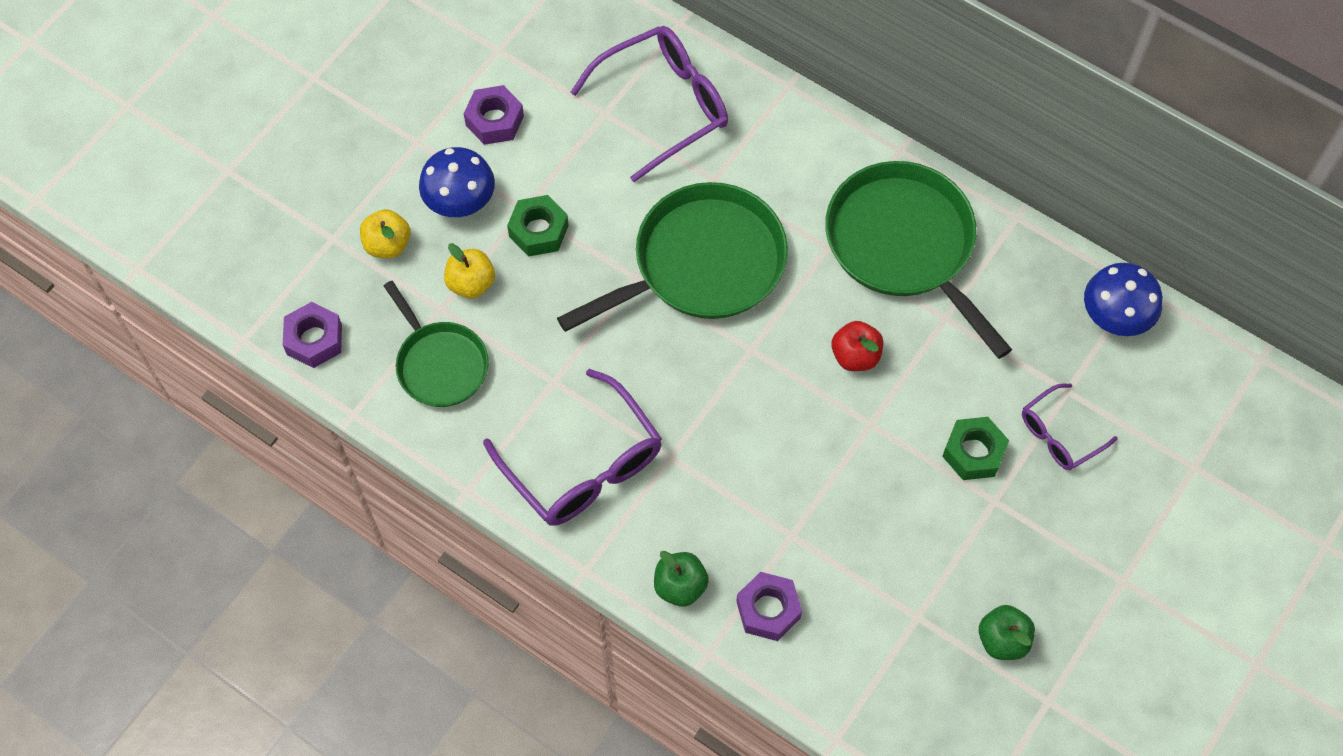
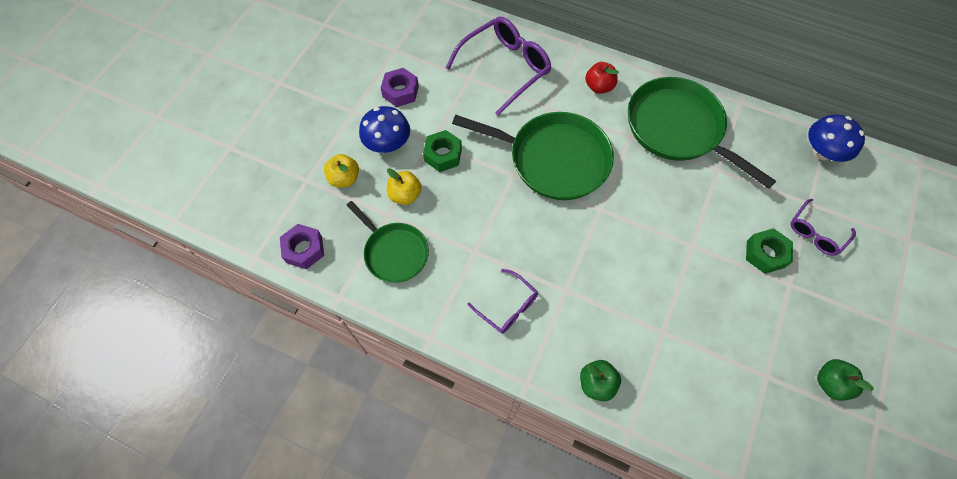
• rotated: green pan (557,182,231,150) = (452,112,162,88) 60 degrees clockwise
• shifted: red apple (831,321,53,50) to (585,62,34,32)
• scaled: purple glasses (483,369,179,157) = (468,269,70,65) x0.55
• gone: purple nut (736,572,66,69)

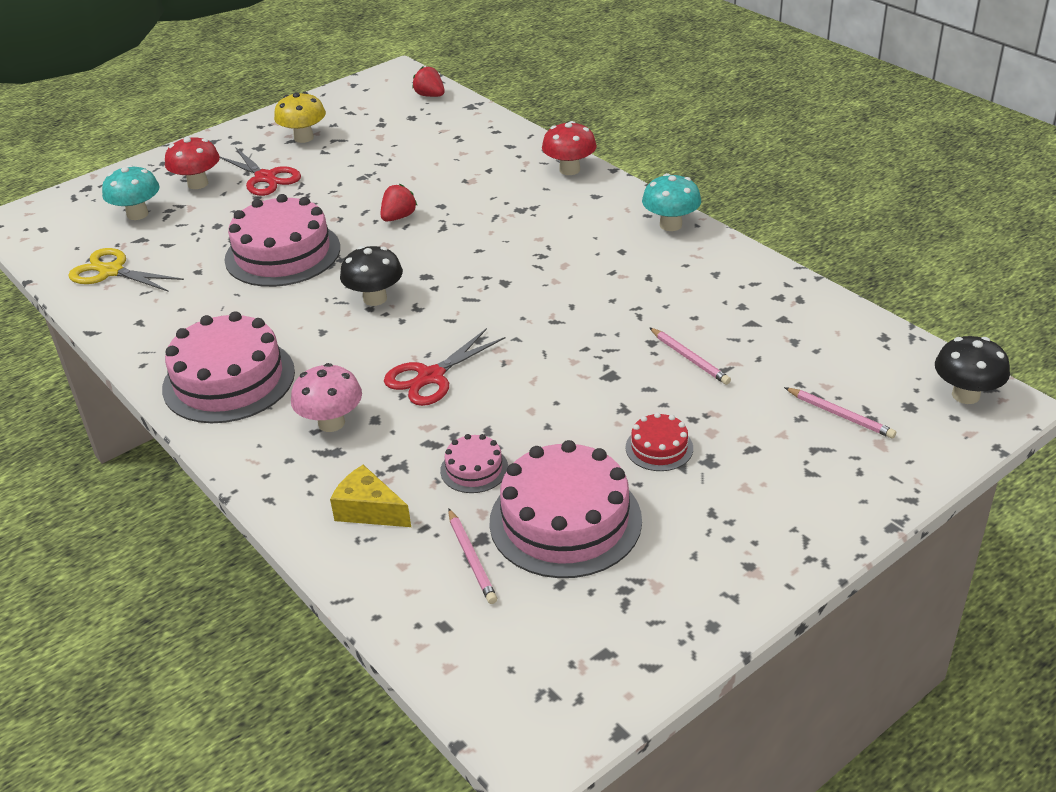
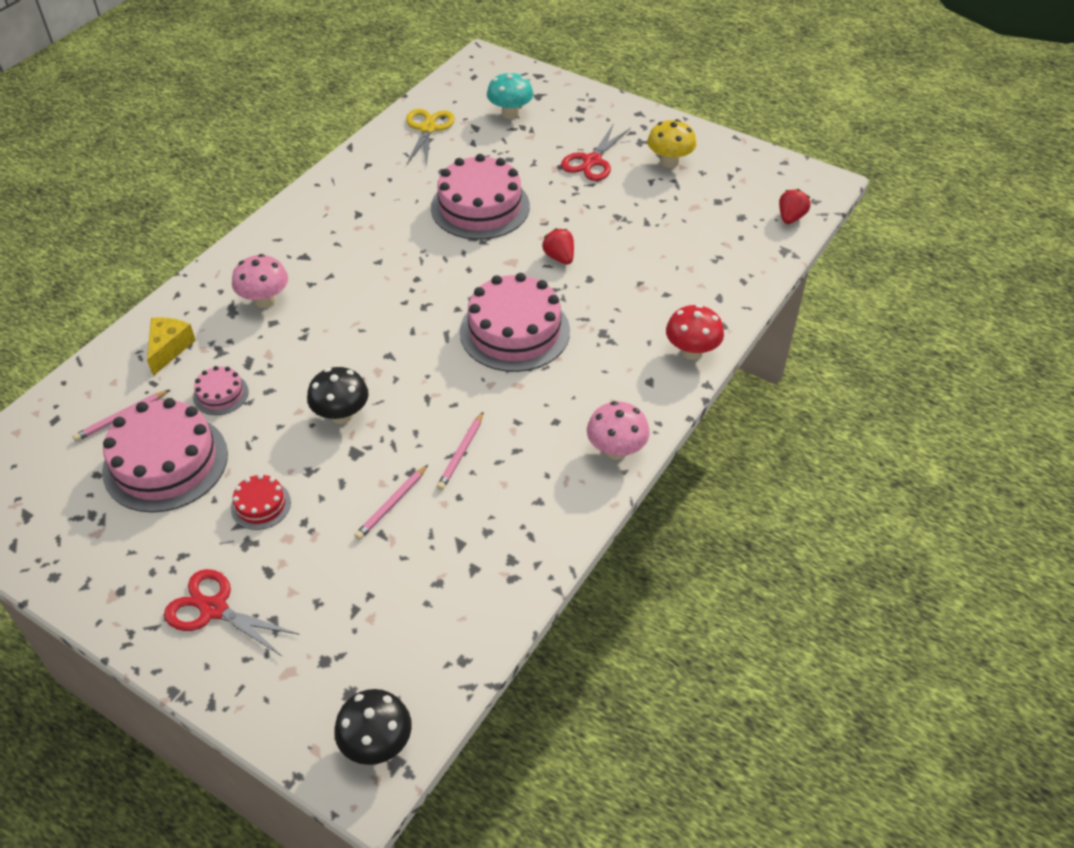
• gone: red mushroom (165,136,55,53)
• repainted: turquoise mushroom (642,173,59,58) to pink mushroom (587,401,63,59)
• rotated: red strawberry (380,184,37,38) = (542,228,32,37) 135 degrees counterclockwise
• shifted: black mushroom (340,246,63,60) to (307,367,62,57)
• shifted: pink cake (162,311,133,112) to (460,273,110,99)
• shifted: red scissors (384,328,121,78) to (164,569,136,88)
• shifted: pink pencil (784,387,112,52) to (437,412,47,78)

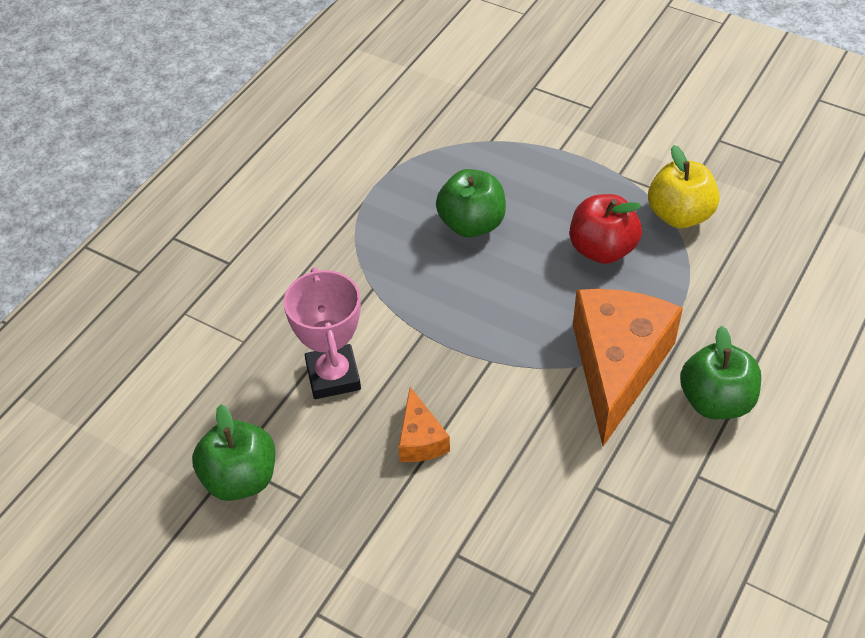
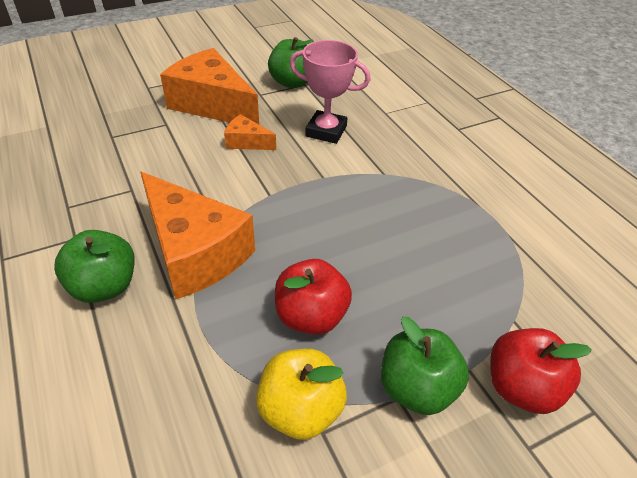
• shifted: green apple (436,169,70,68) to (381,316,88,99)
• new: orange cheese (160,48,99,76)
• new: red apple (490,328,102,86)

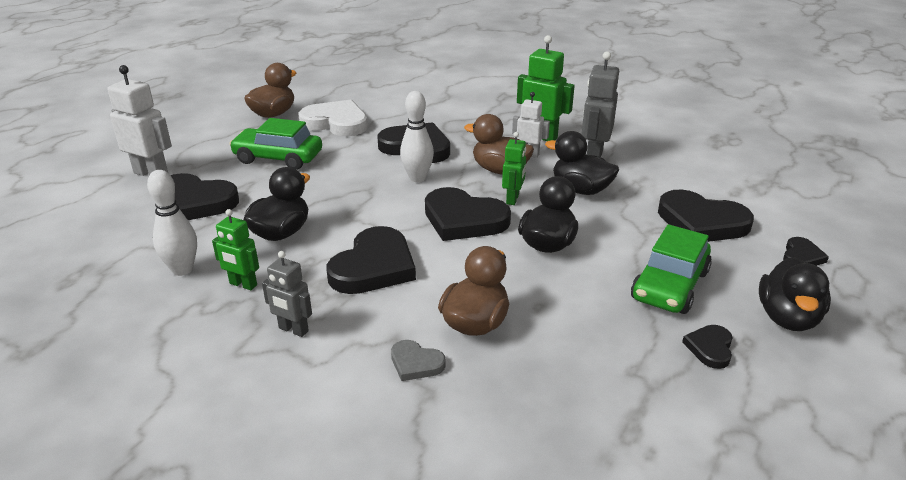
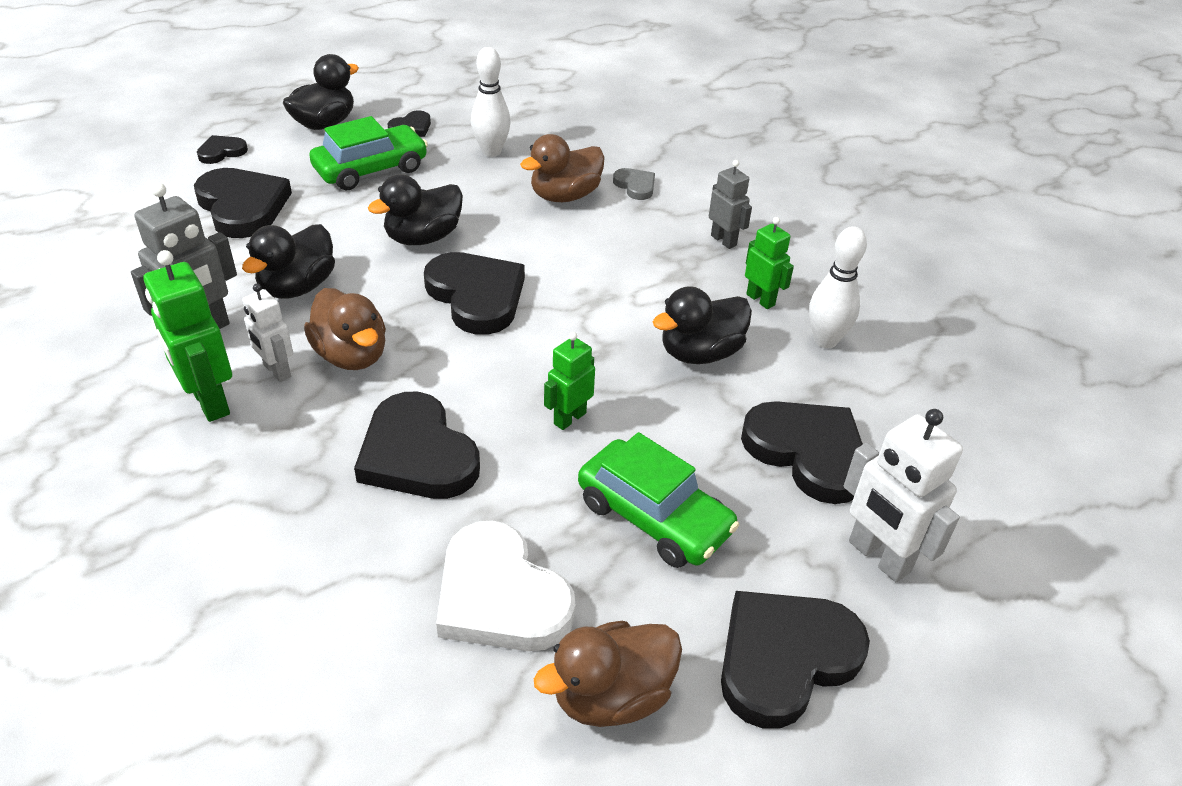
• shifted: white bowling pin (400,91,34,91) to (471,47,40,110)
• rotated: black duck (545,131,74,64) = (242,224,93,75) 60 degrees clockwise
• shifted: green robot (502,132,24,73) to (544,332,51,98)
• shifted: black heart (327,226,89,68) to (721,591,149,138)

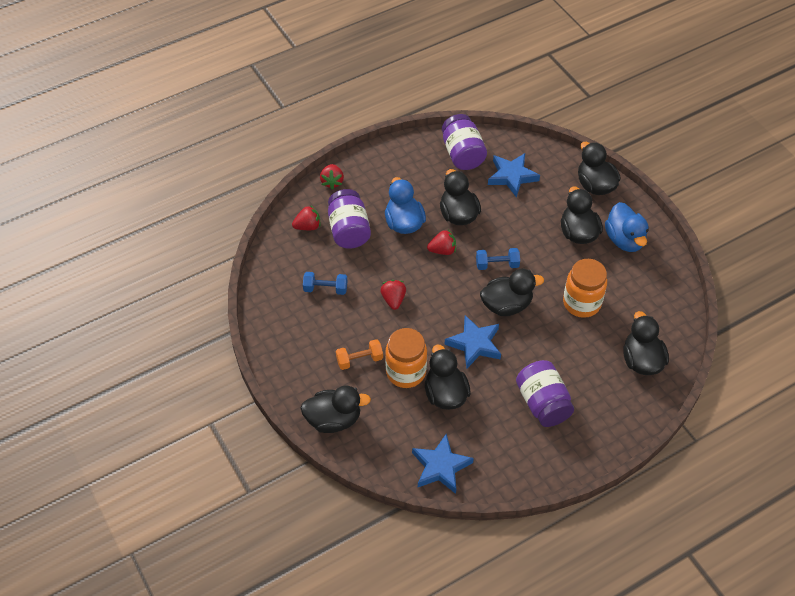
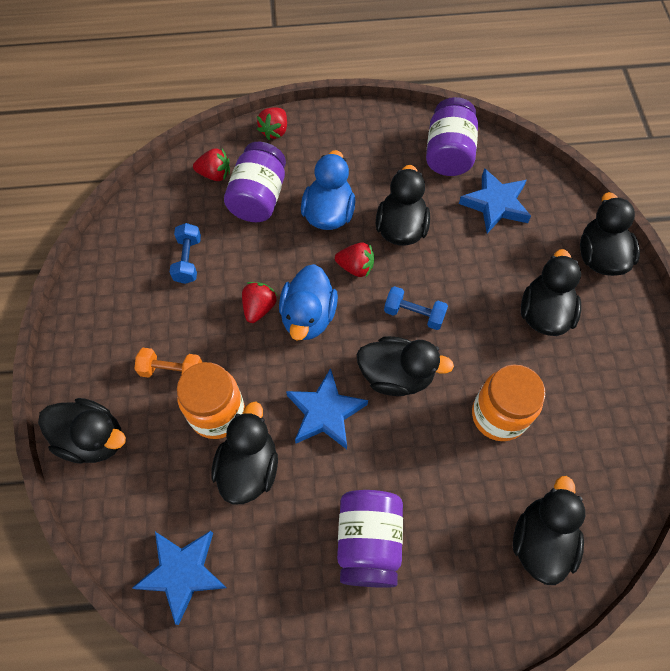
• shifted: blue duck (605,202,43,50) to (279,264,59,77)
• rotated: blue dumbbell (303,272,44,23) = (169,223,32,61) 60 degrees clockwise

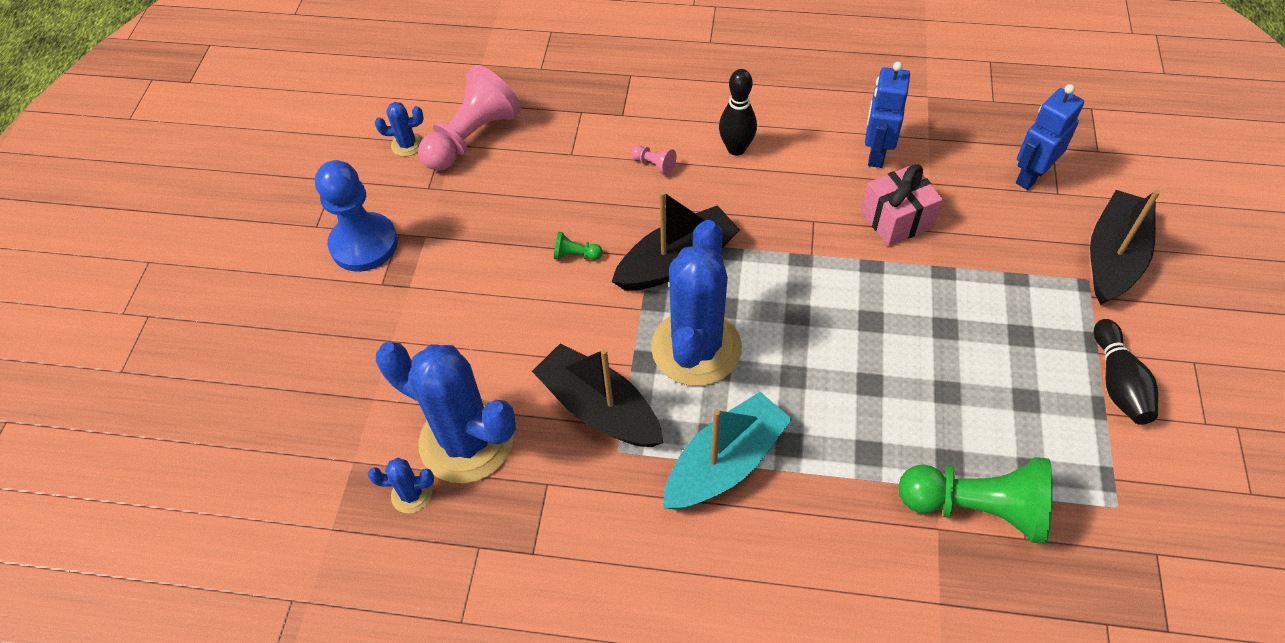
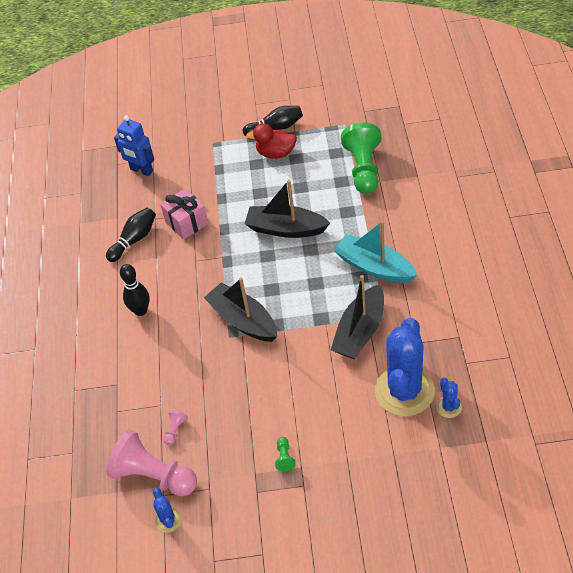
• swapped: blue robot (865,62,45,106) to black bowling pin (106,208,50,54)
• shifted: pink pawn (631,145,45,30) to (164,410,24,35)
• gone: blue pawn (315,160,83,112)
• shifted: black boat (1090,189,70,116) to (245,180,85,58)
• gone: blue cactus (651,220,91,166)
• shifted: green pawn (554,232,49,28) to (275,437,21,35)
• new: red duck (246,123,51,36)

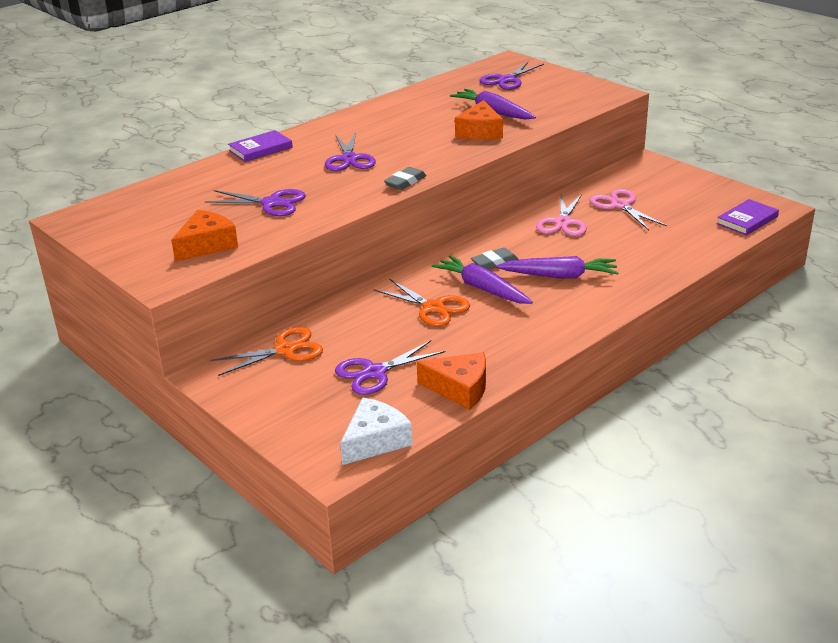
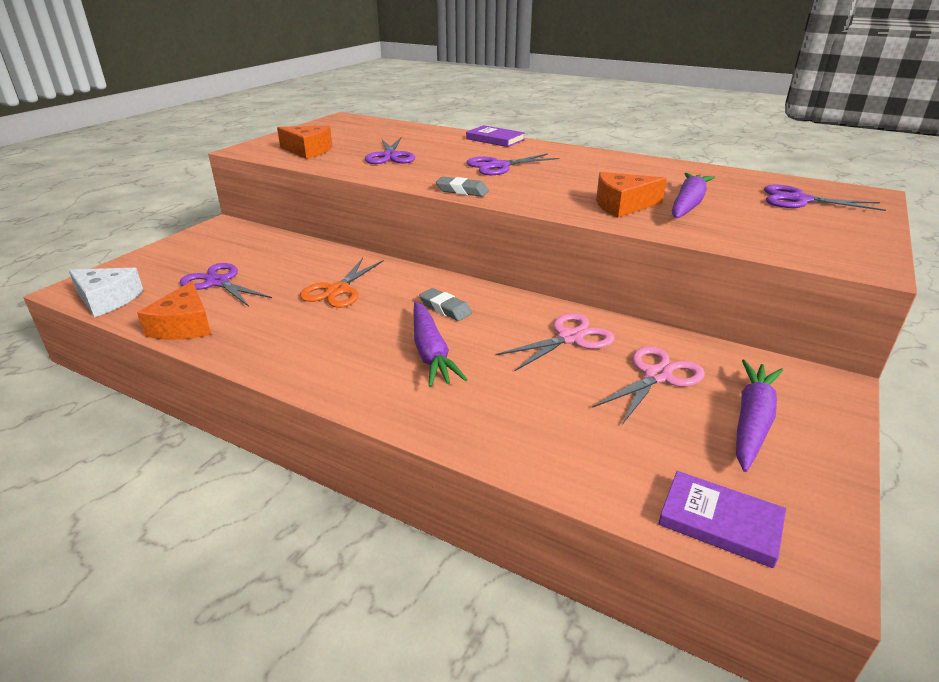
• rotated: pink scissors (536,194,51,42) = (496,313,119,59) 150 degrees clockwise
• shifted: purple carrot (432,255,101,49) to (736,360,47,112)
• gone: orange scissors (210,327,113,49)

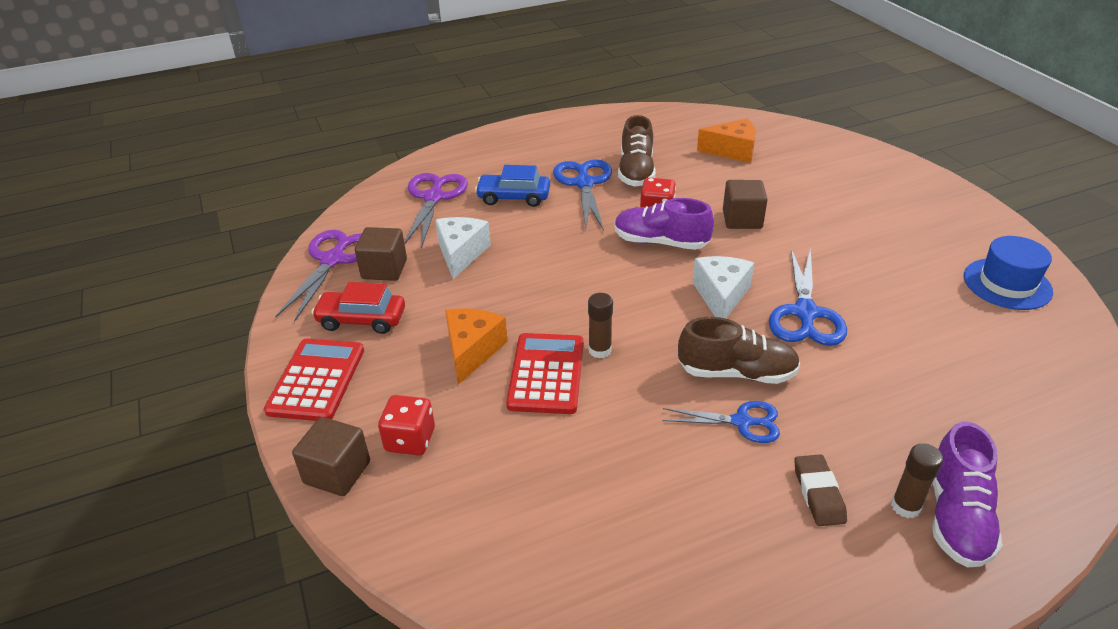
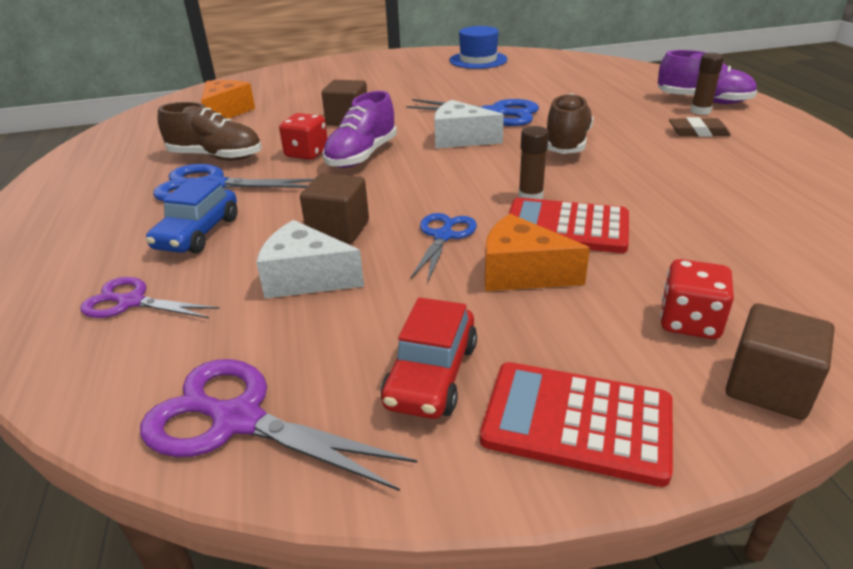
• scaled: purple scissors (404,173,64,75) = (80,277,140,41) x0.64
• shifted: brown cube (355,227,52,54) to (300,173,69,70)
• shifted: blue scissors (663,401,117,42) to (410,213,67,70)

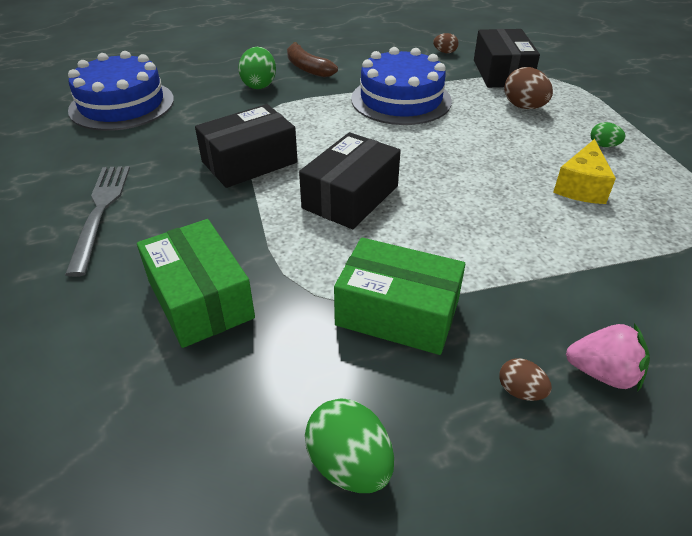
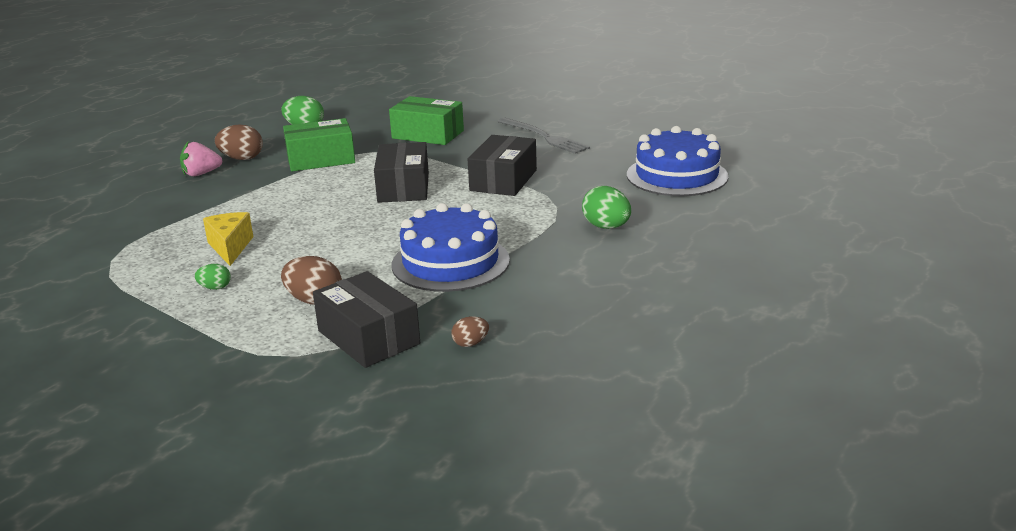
• gone: brown banana (287,42,51,35)
• scaled: brown egg (499,358,53,43) = (215,125,48,35) x1.77

